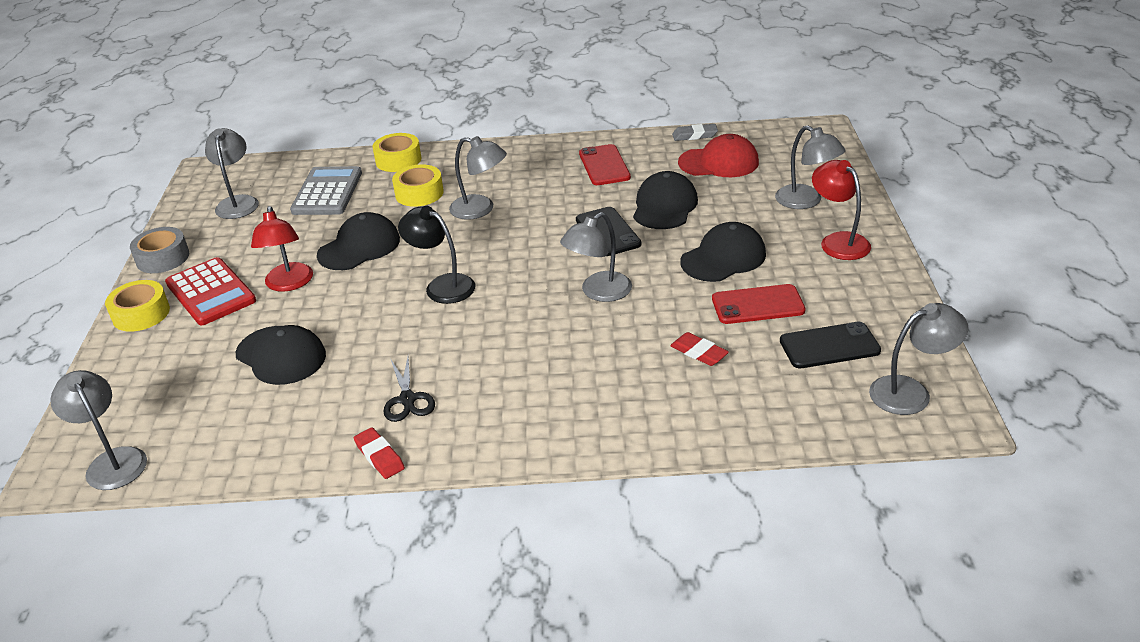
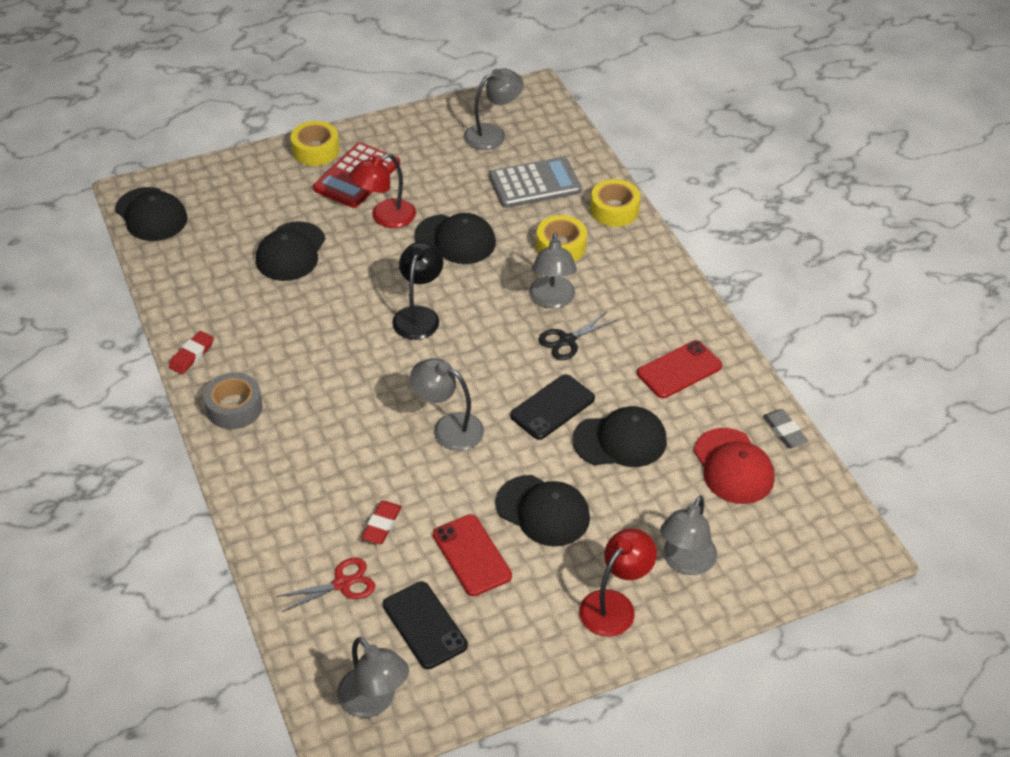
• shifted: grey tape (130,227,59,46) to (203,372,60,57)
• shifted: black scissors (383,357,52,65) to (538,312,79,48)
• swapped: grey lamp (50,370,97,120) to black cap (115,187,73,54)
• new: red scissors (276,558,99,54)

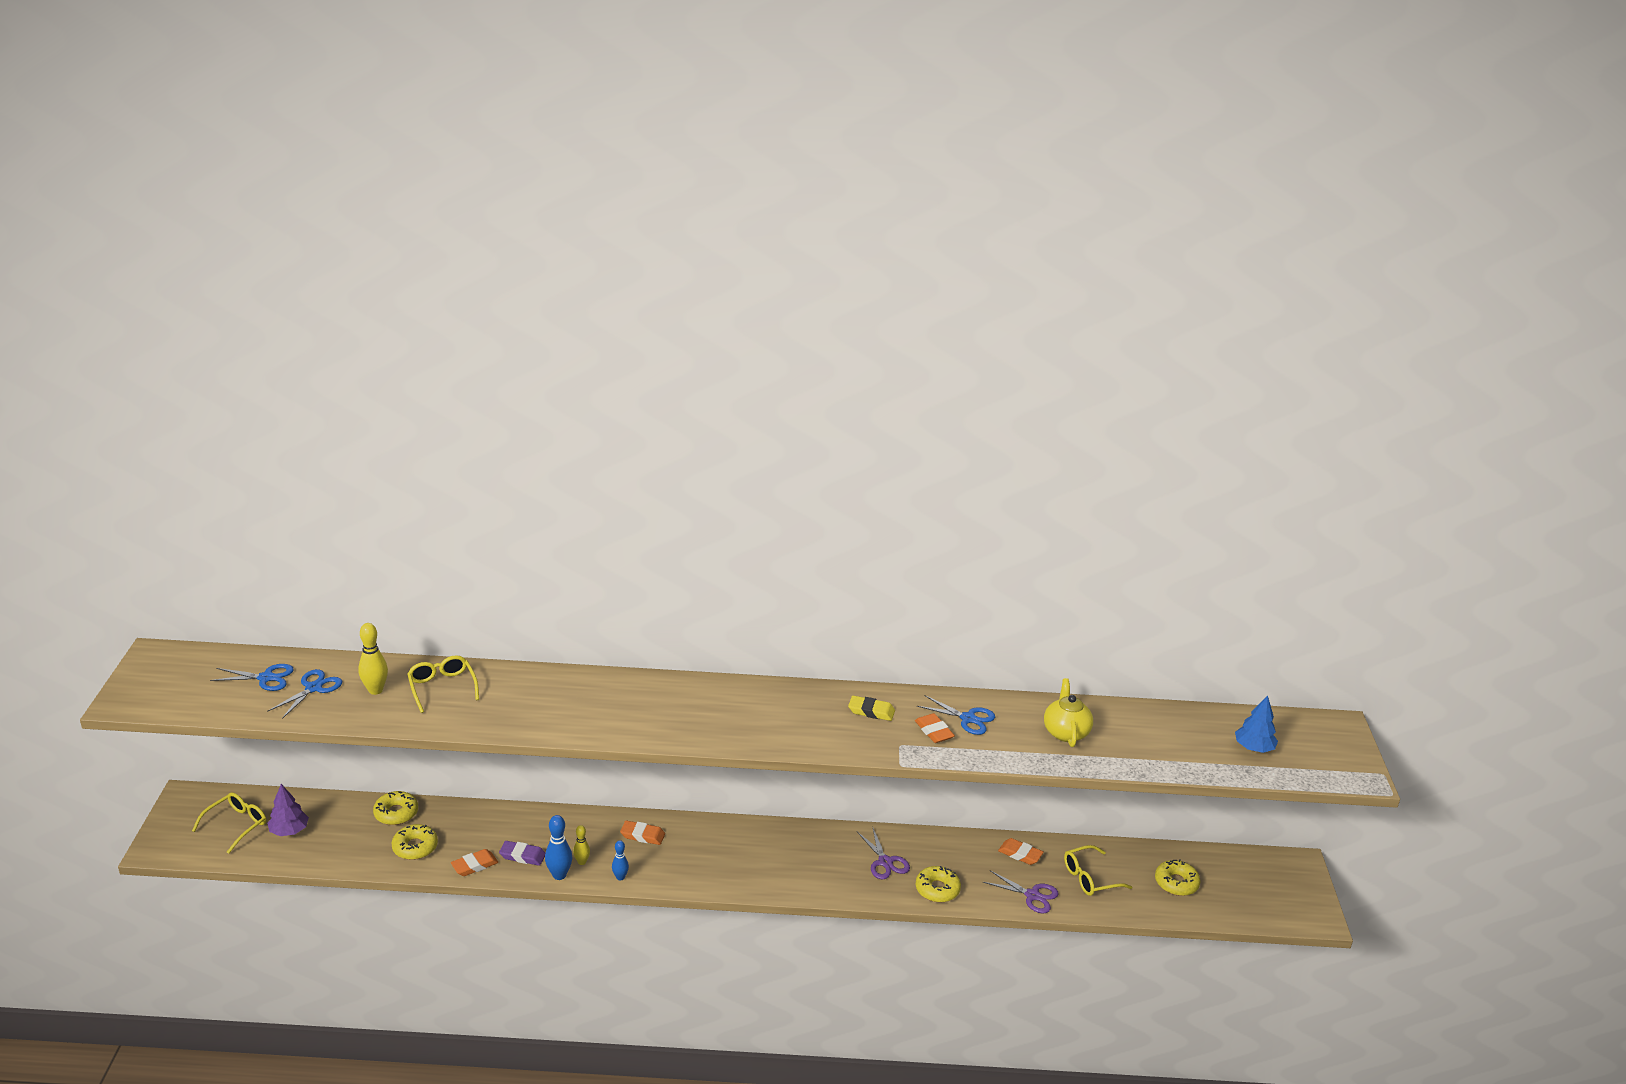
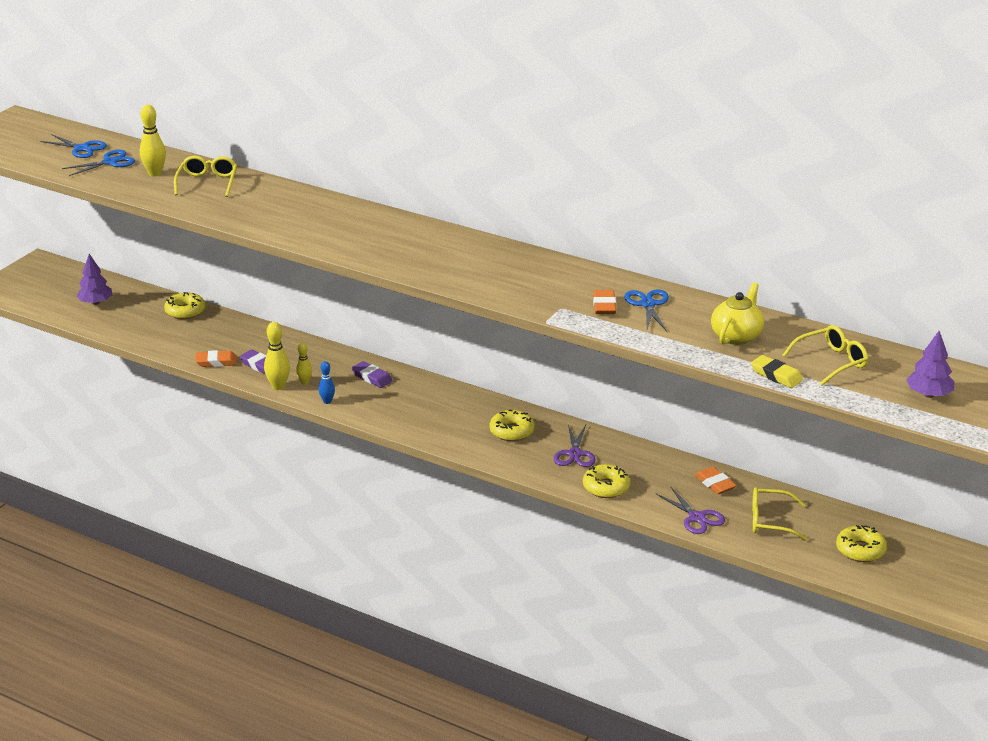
• rotated: blue scissors (917,695,78,40) = (624,289,45,42) 150 degrees counterclockwise
• repainted: blue tree (1235,695,43,58) to purple tree (906,331,49,67)
• shifted: yellow eraser (848,696,47,25) to (751,355,52,33)
• shifted: yellow glasses (192,792,74,62) to (782,325,86,61)
• repainted: blue bowling pin (545,815,27,65) to yellow bowling pin (264,322,26,68)
• repainted: orange eraser (620,820,45,25) to purple eraser (352,361,41,27)
• shifted: yellow donut (392,824,46,36) to (490,410,45,31)

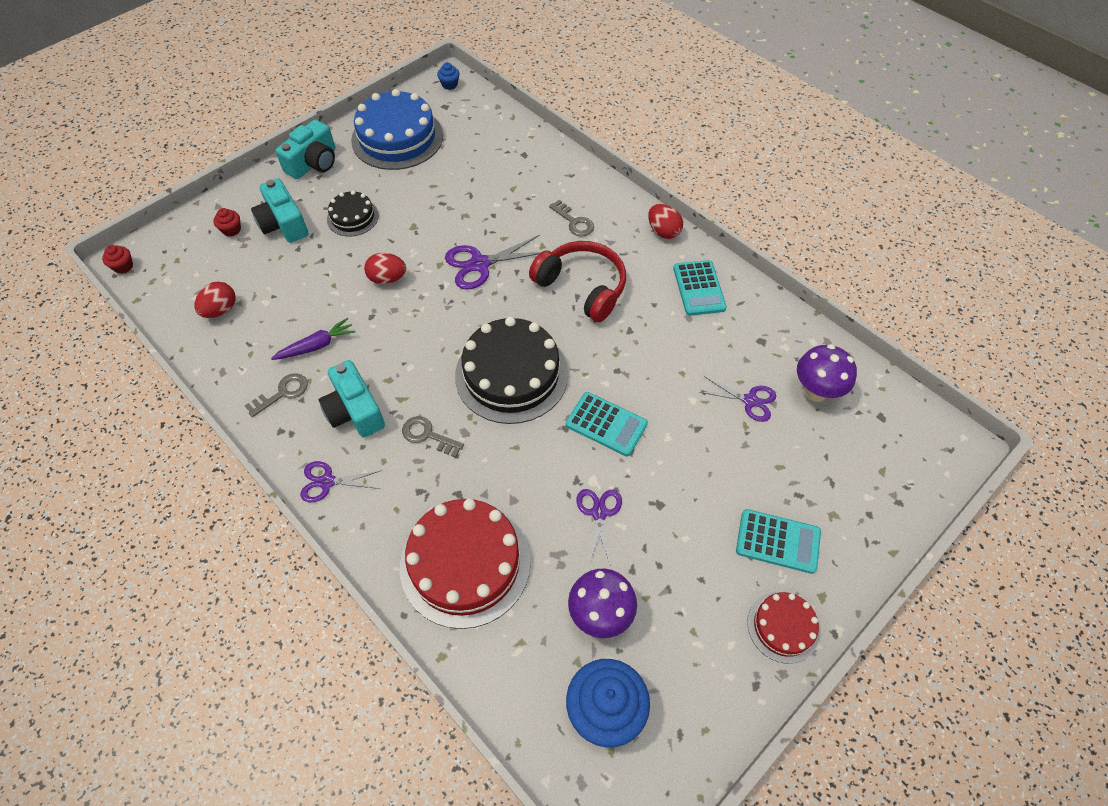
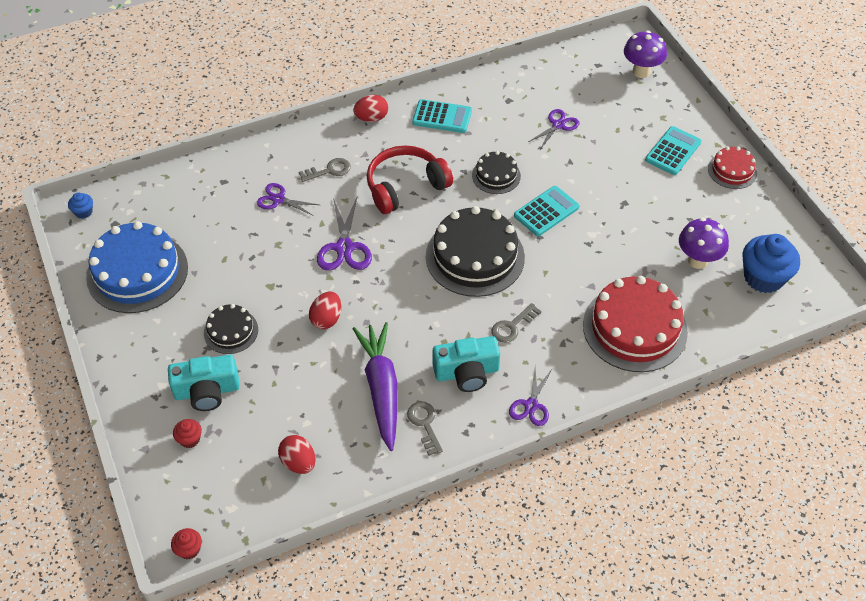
• gone: turquoise camera (275,120,60,59)
• scaled: purple carrot (271,318,85,42) = (353,322,45,129) x1.78
• shifted: purple mushroom (797,344,60,58) to (624,30,43,48)
• shifted: purple scissors (577,489,45,77) to (257,183,62,33)
• new: black cake (472,151,49,43)

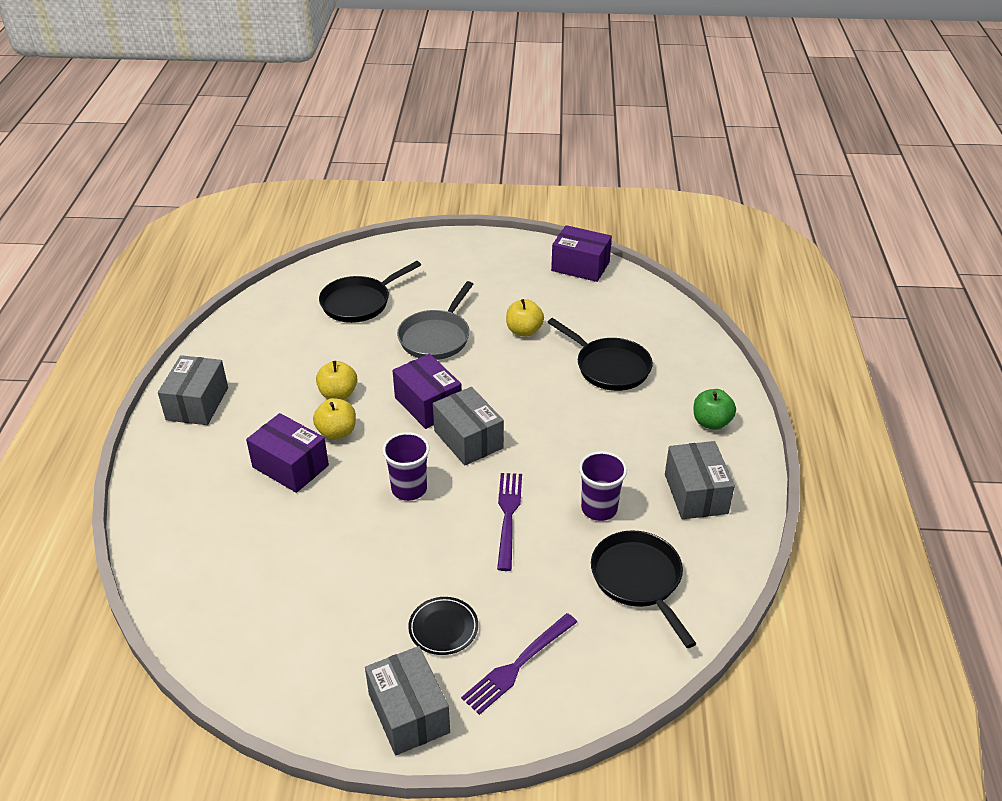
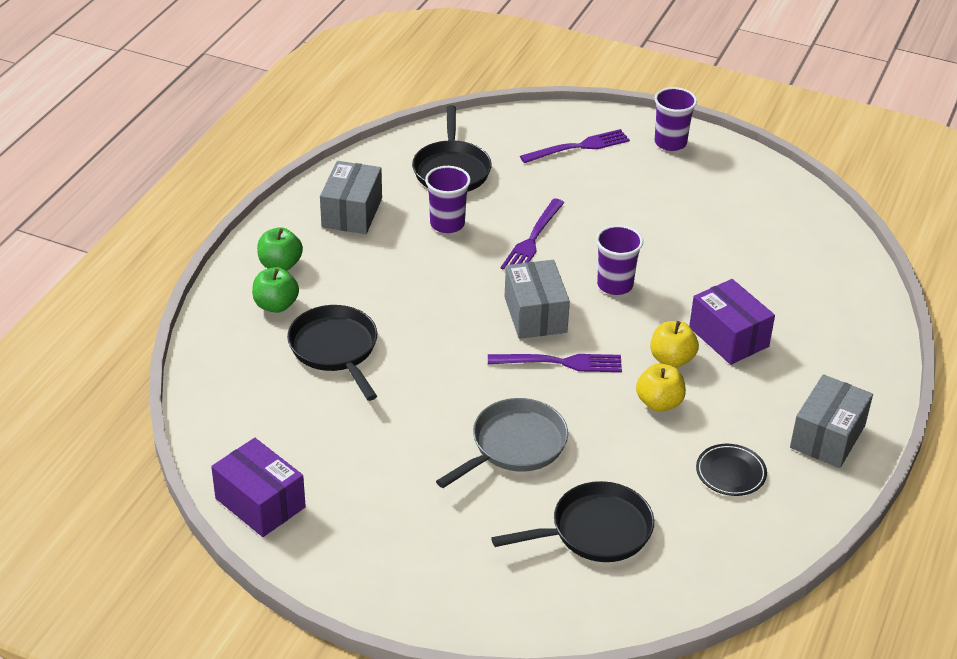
• gone: yellow apple (506,299,38,38)
• swapped: purple box (392,354,70,75) to purple fork (488,354,134,18)
• shifted: black plate (408,597,70,58) to (696,444,71,52)
• swapped: grey box (365,646,85,109) to purple cup (654,87,43,64)
• new: green apple (252,267,47,46)

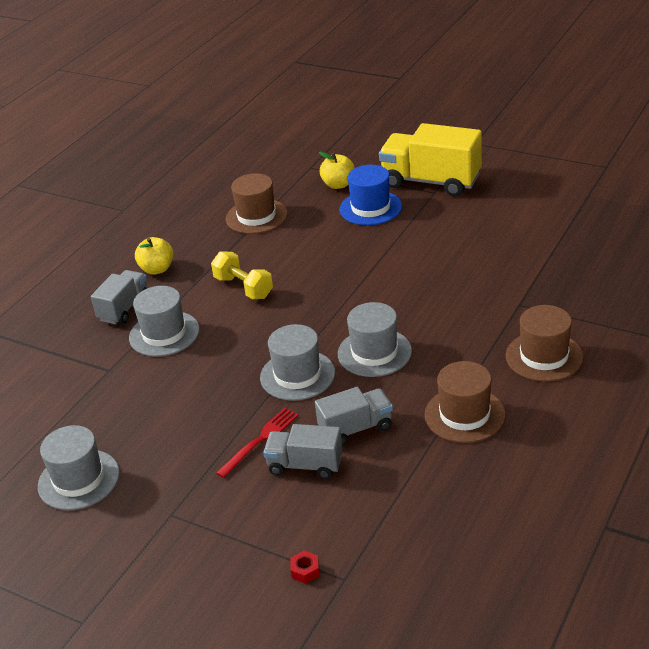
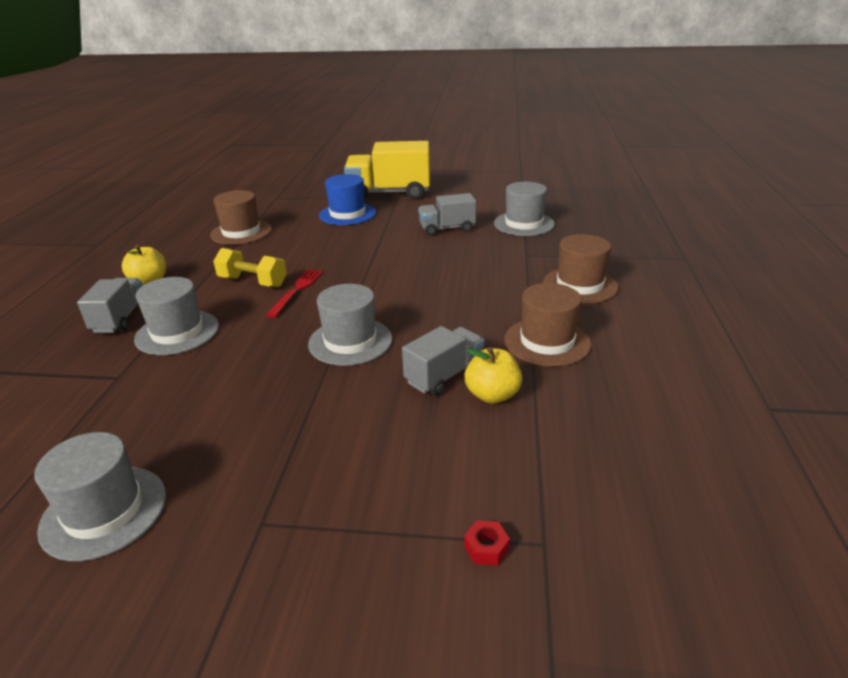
• shifted: yellow apple (319,152,36,37) to (465,347,57,57)
• shifted: grey hat (338,302,74,75) to (494,182,61,54)
• shifted: red fork (216,408,83,70) to (266,269,57,49)
• shifted: grey truck (263,424,80,55) to (418,193,58,42)

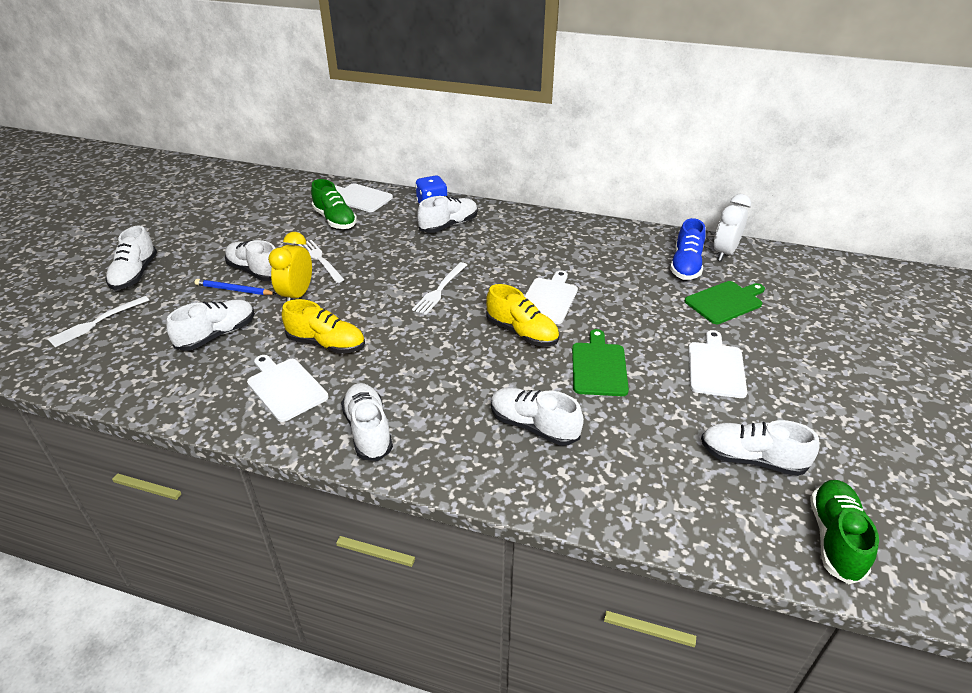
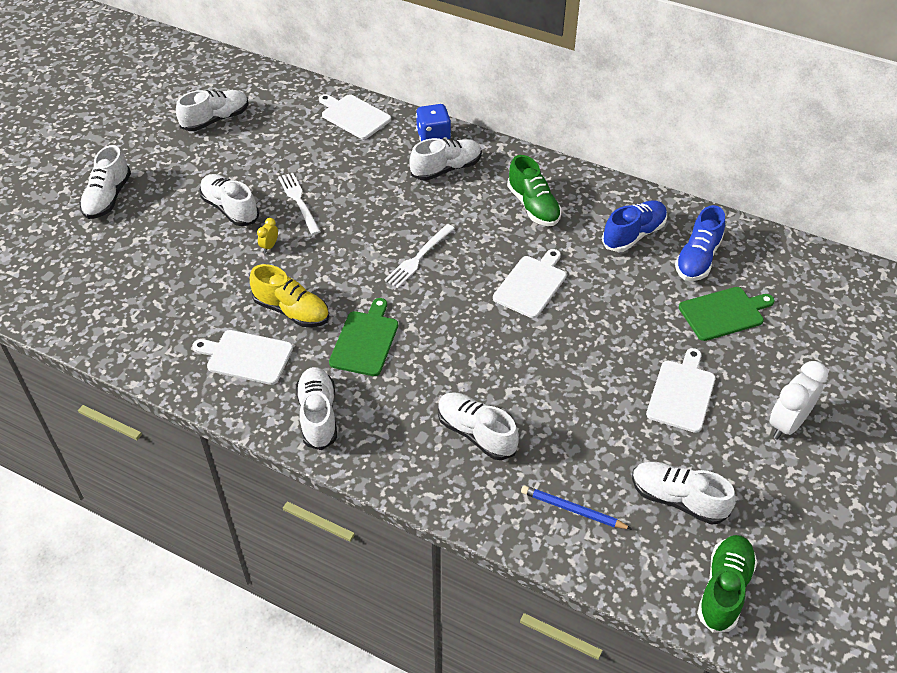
• shifted: green shoe (311,179,46,50) to (507,155,55,71)
• shifted: white clock (714,194,37,67) to (769,361,59,79)
• scaled: yellow clock (268,232,44,70) = (257,218,21,35) x0.47
• shifted: blue pencil (195,279,81,16) to (521,485,111,44)
• gone: yellow shoe (486,284,73,62)
• gone: white fork (48,296,101,51)
• shifted: white shoe (166,299,89,52) to (176,90,73,41)
• shifted: green cutting board (572,329,57,67) to (329,298,69,78)
• rotated: white cutting board (247,355,82,67) = (192,330,101,55) 45 degrees counterclockwise
• new: blue shoe (602,200,65,52)

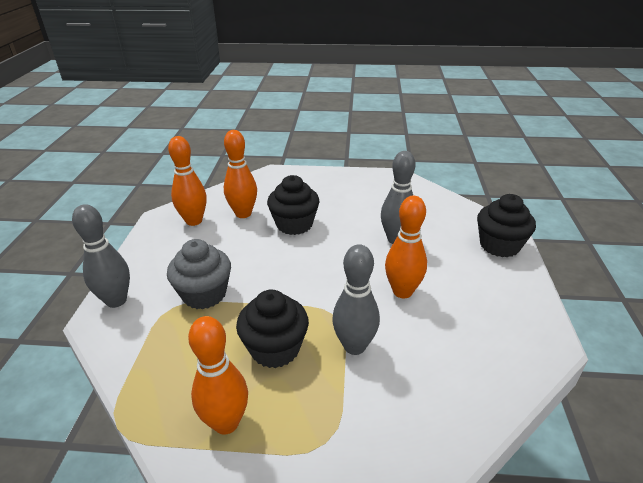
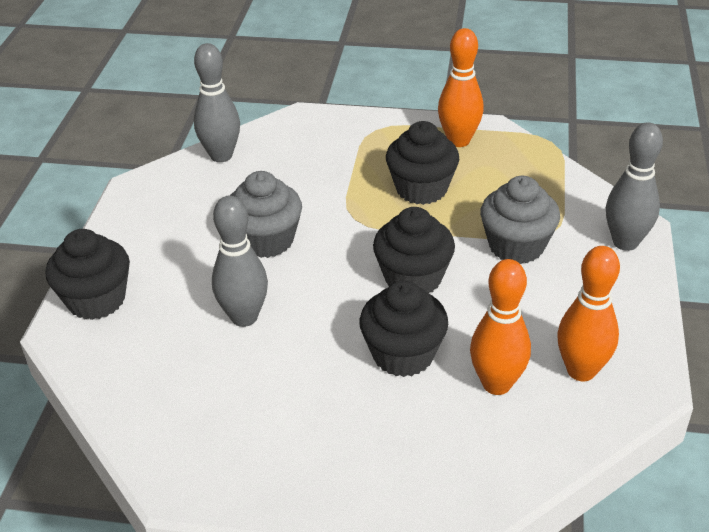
• swapped: orange bowling pin (385,196,42,102) to grey cupcake (230,171,72,87)
• shifted: grey bowling pin (332,244,48,111) to (194,43,46,119)
• new: black cupcake (373,207,82,86)

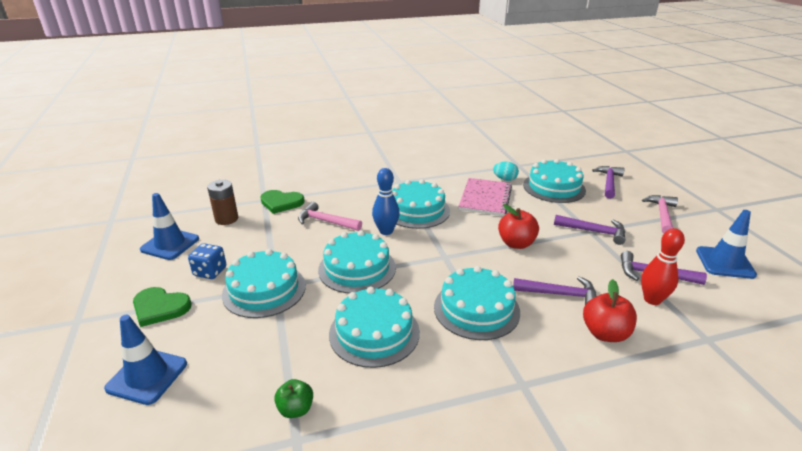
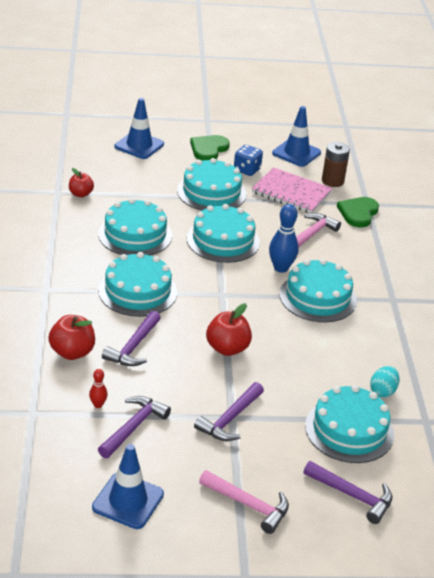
• shifted: pink notebook (458,178,54,38) to (252,167,80,46)
• scaled: red bowling pin (641,228,44,77) = (89,369,19,39) x0.53
• repainted: green apple (274,379,39,39) to red apple (69,168,25,29)

